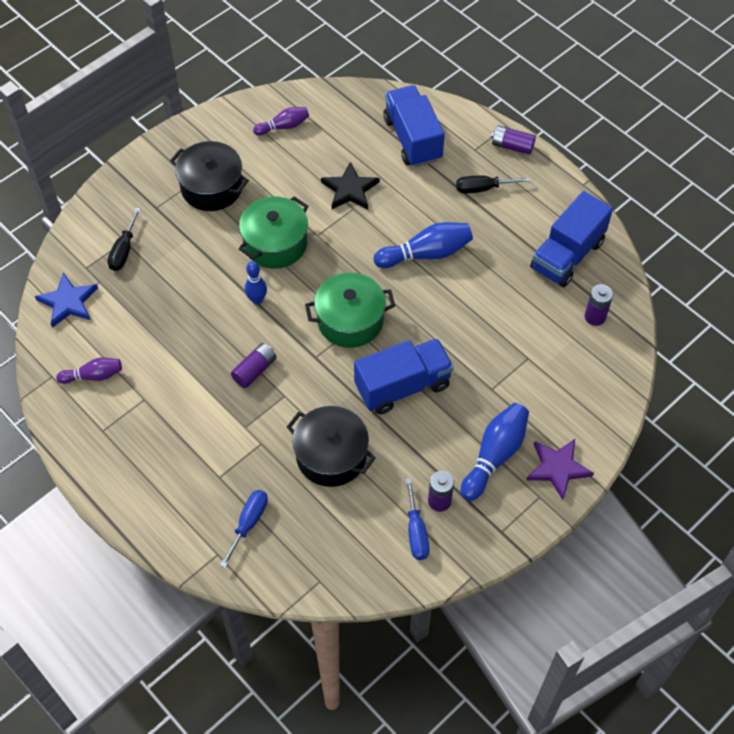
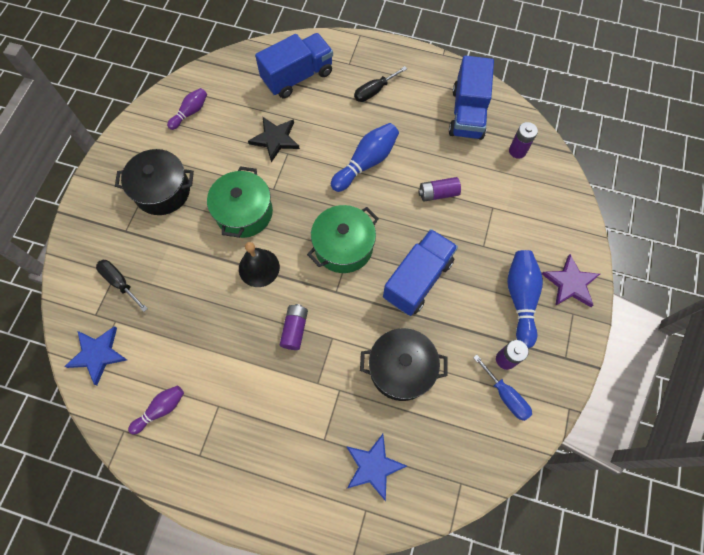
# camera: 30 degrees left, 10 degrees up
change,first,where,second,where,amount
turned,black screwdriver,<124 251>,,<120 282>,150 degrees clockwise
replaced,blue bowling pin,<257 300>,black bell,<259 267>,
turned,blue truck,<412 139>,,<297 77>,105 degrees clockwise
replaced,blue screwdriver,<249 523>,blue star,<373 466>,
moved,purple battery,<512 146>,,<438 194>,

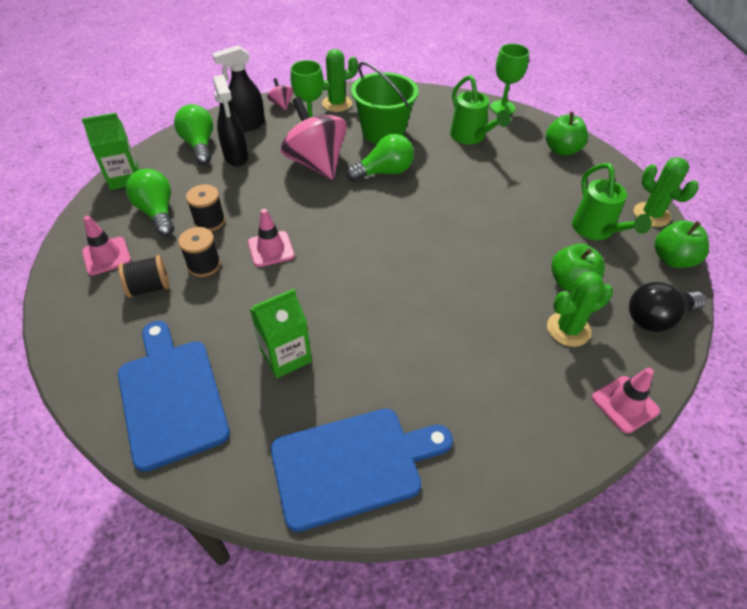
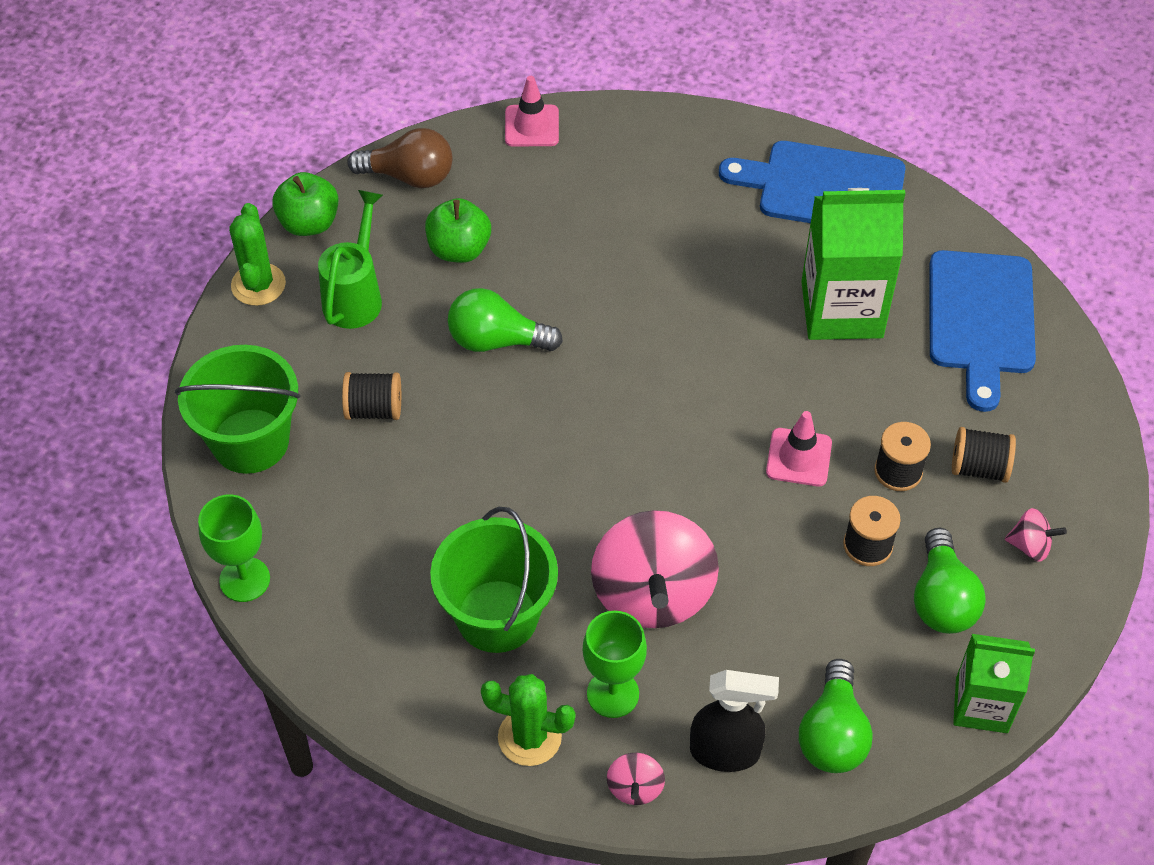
# camera: 150 degrees left, 5 degrees up
change,first,where,second,where,amount
replaced,green apple,<562 150>,green bucket,<250 441>,
added,,,black spool,<374 409>,
recoloured,black light bulb,<657 318>,brown light bulb,<409 176>,
moved,green light bulb,<384 172>,,<496 340>,
resized,green carton,<286 356>,,<842 309>,x1.59
replaced,pink traffic cone,<106 256>,pink spinning top,<1030 546>,
removed,black spray bottle,<236 157>,,,
removed,green watering can,<471 138>,,,
removed,green cactus,<568 329>,,,

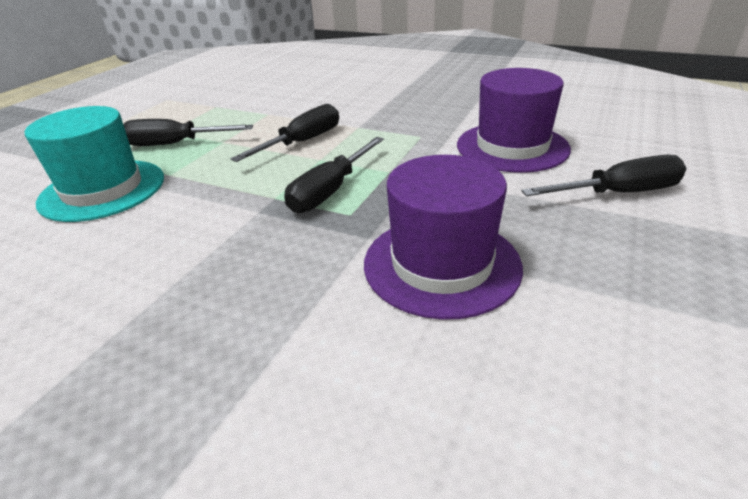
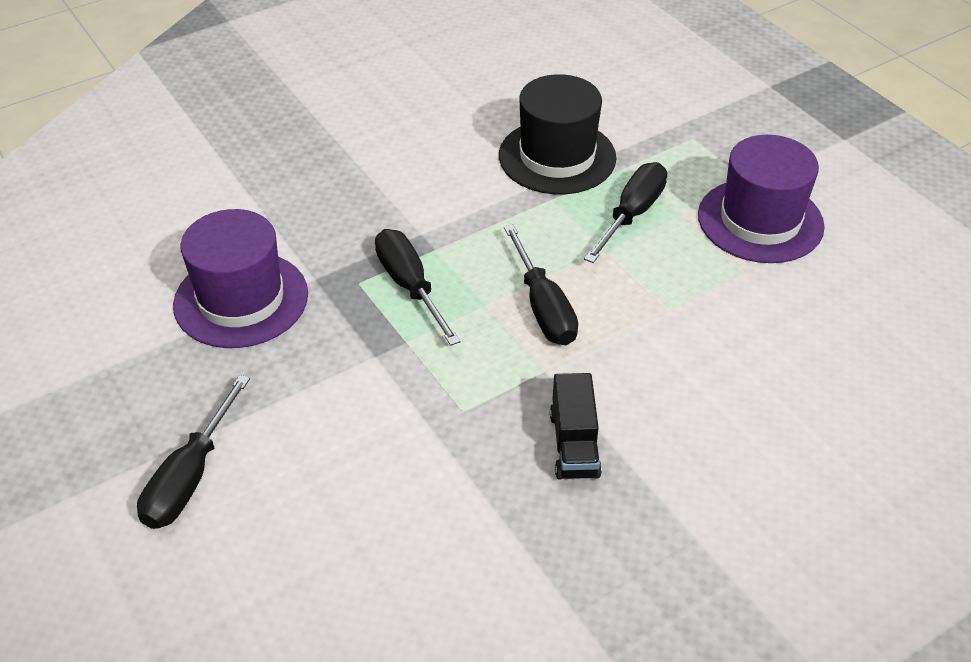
# camera: 120 degrees right, 10 degrees up
change,first,where,second,where,amount
recoloured,turquoise hat,<103 190>,black hat,<557 157>,
added,,,black truck,<574 444>,
moved,purple hat,<512 147>,,<760 220>,

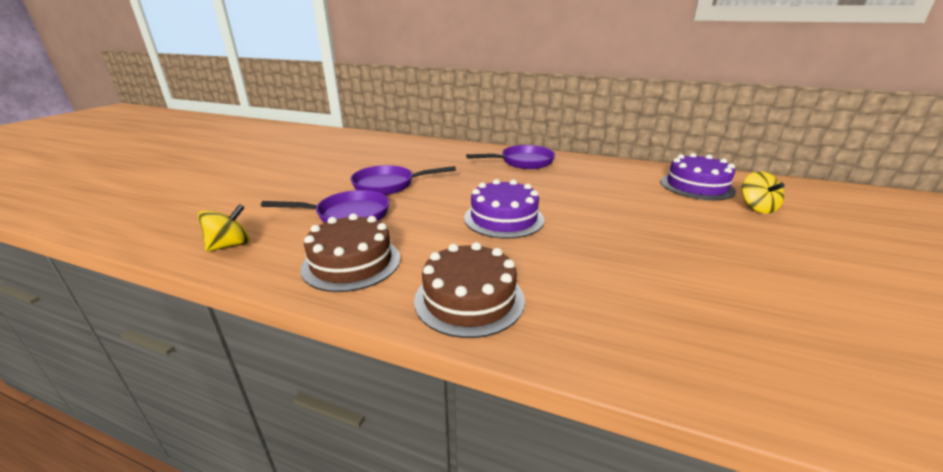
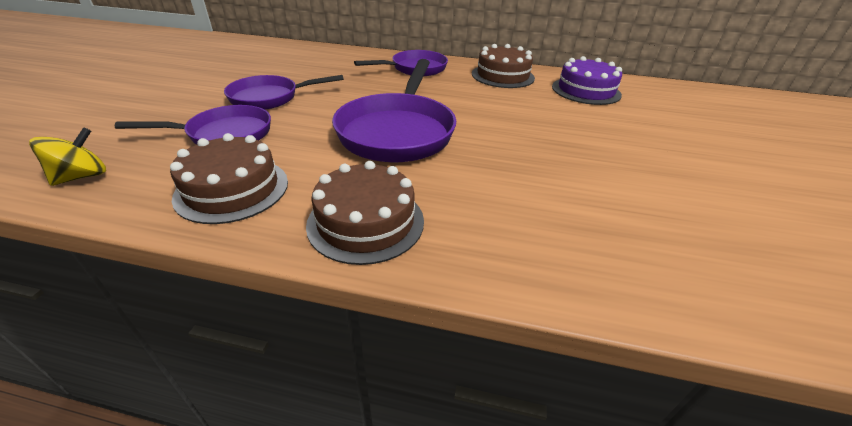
# camera: 10 degrees left, 10 degrees up
change,first,where,second,where,amount
replaced,purple cake,<503 218>,purple pan,<398 131>,
added,,,brown cake,<502 76>,
removed,yellow spinning top,<756 208>,,,

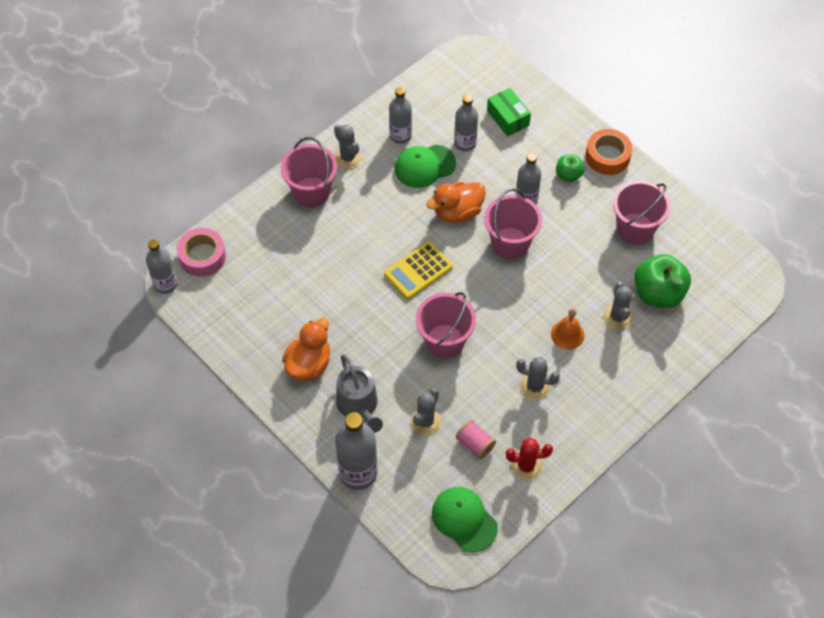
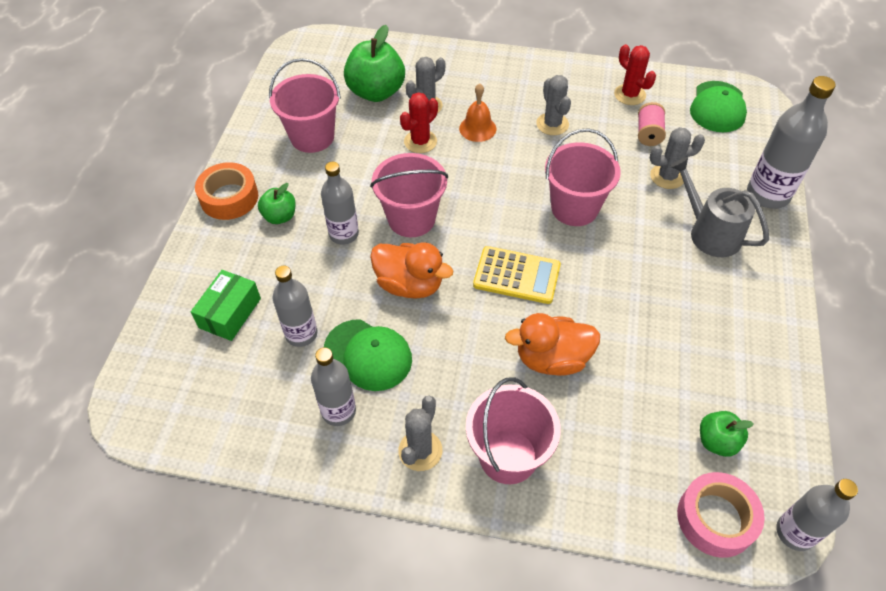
# camera: 125 degrees left, 5 degrees down
change,first,where,second,where,amount
added,,,red cactus,<420 141>,
moved,orange duck,<309 364>,,<552 359>,
turned,grey watering can,<359 406>,,<710 233>,75 degrees counterclockwise
added,,,green apple,<717 441>,

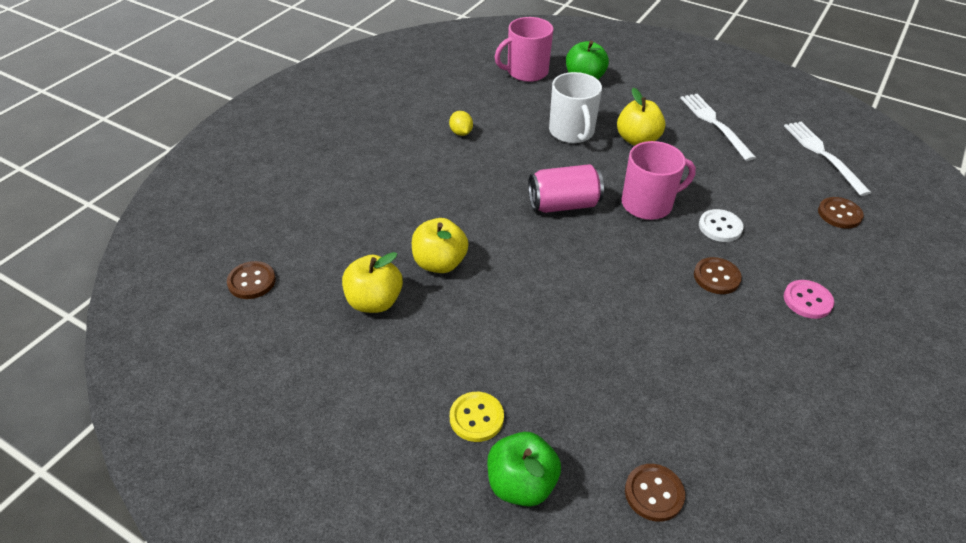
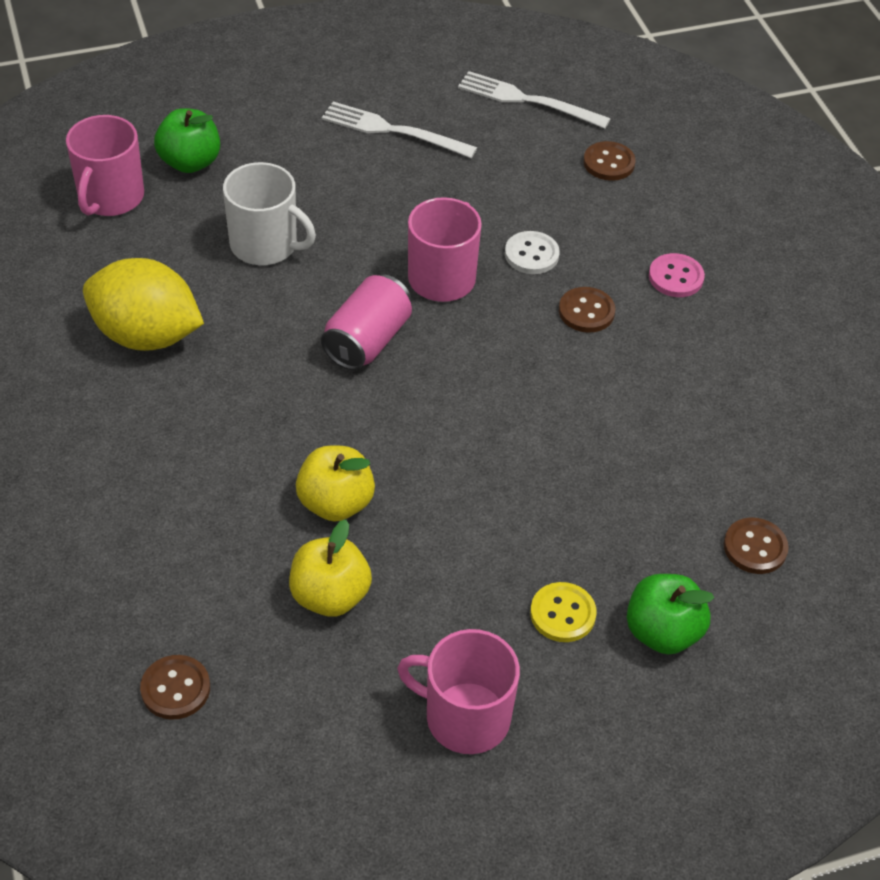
# camera: 50 degrees left, 5 degrees up
change,first,where,second,where,amount
resized,yellow lemon,<461 133>,,<147 335>,x2.50
added,,,pink mug,<465 717>,
removed,yellow apple,<637 140>,,,

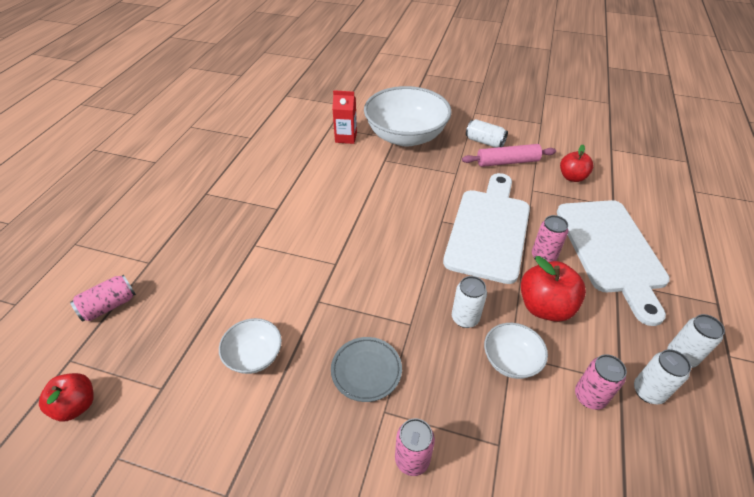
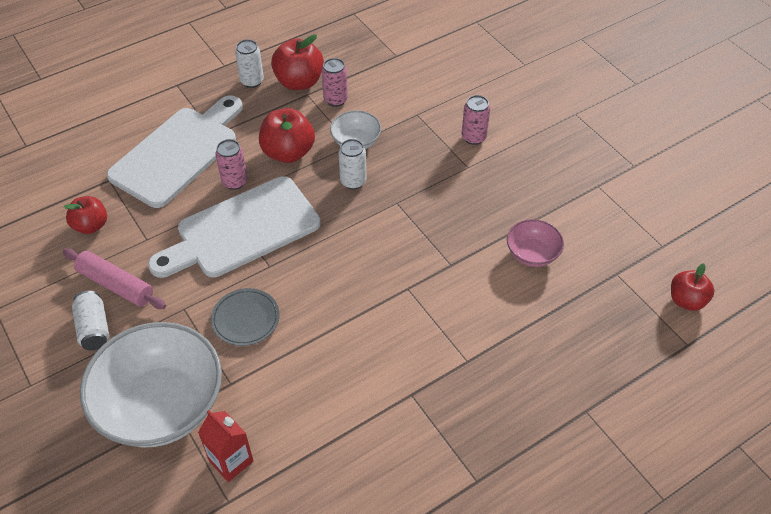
# camera: 140 degrees left, 5 degrees up
change,first,where,second,where,amount
moved,grey plate,<366 370>,,<246 319>,
replaced,white can,<648 391>,red apple,<299 82>,
recoloured,white bowl,<254 356>,pink bowl,<532 254>,
removed,pink can,<109 306>,,,

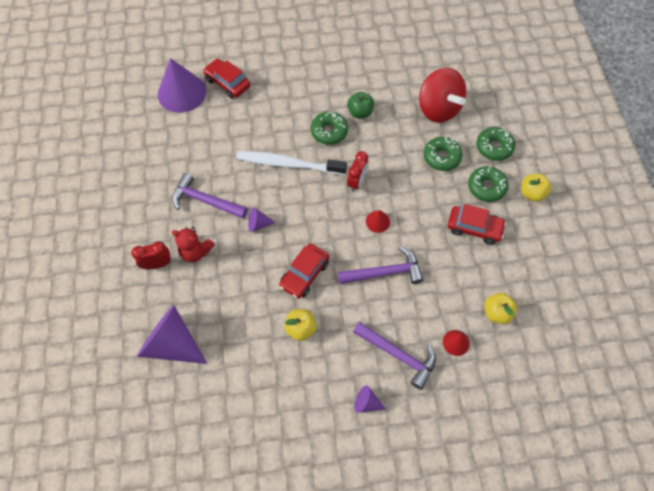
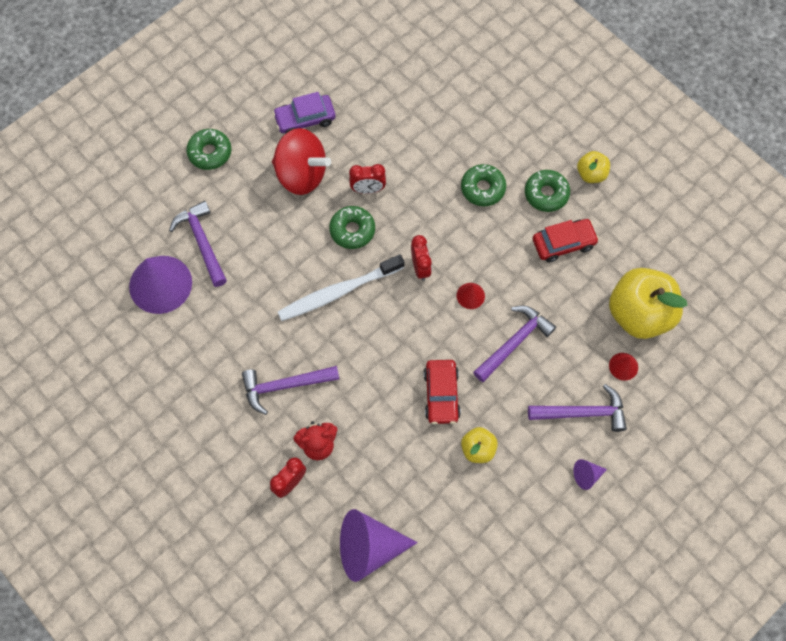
# camera: 35 degrees left, 5 degrees up
change,first,where,second,where,amount
replaced,red car,<227 83>,purple hammer,<202 242>,
moved,green donut,<494 147>,,<210 153>,
moved,red spinning top,<438 109>,,<301 174>,
added,,,purple car,<305 119>,
replaced,green apple,<360 112>,red clock,<368 189>,
resized,yellow apple,<496 313>,,<639 314>,x2.05
removed,purple cone,<258 224>,,,

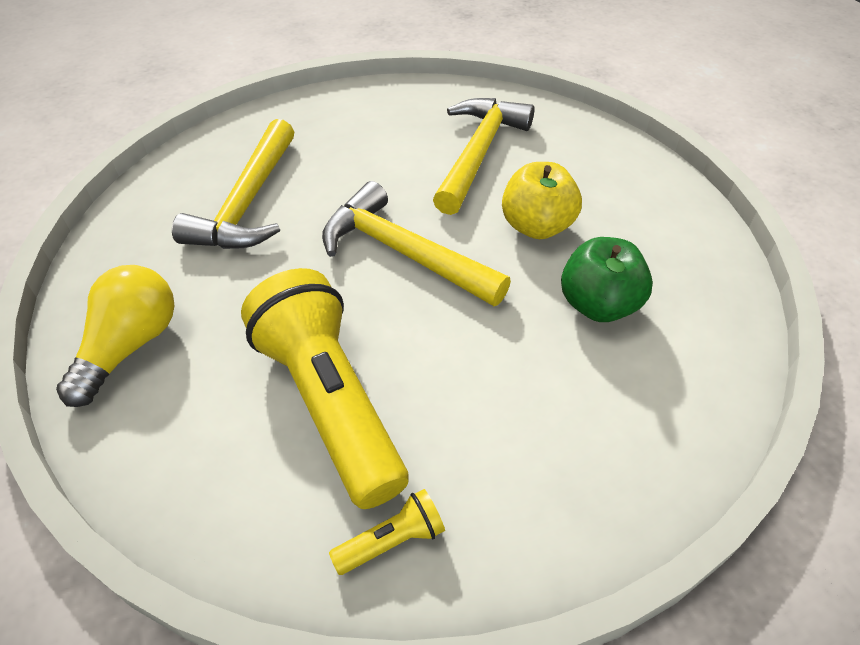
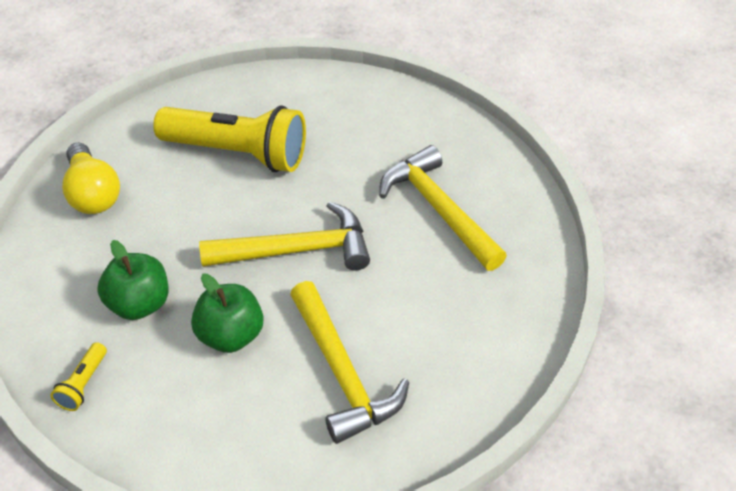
# camera: 135 degrees right, 0 degrees up
change,first,where,second,where,amount
moved,yellow flashlight,<392 540>,,<83 384>,
moved,yellow light bulb,<130 346>,,<92 193>,
recoloured,yellow apple,<536 226>,green apple,<230 335>,

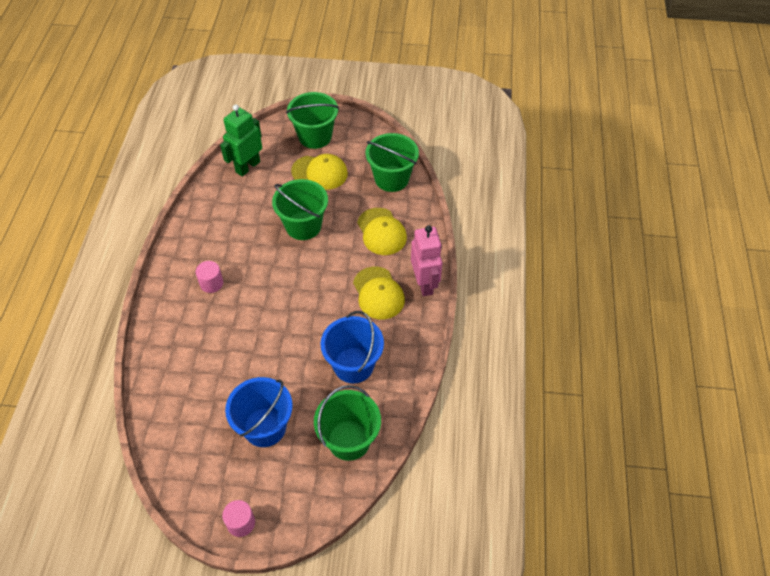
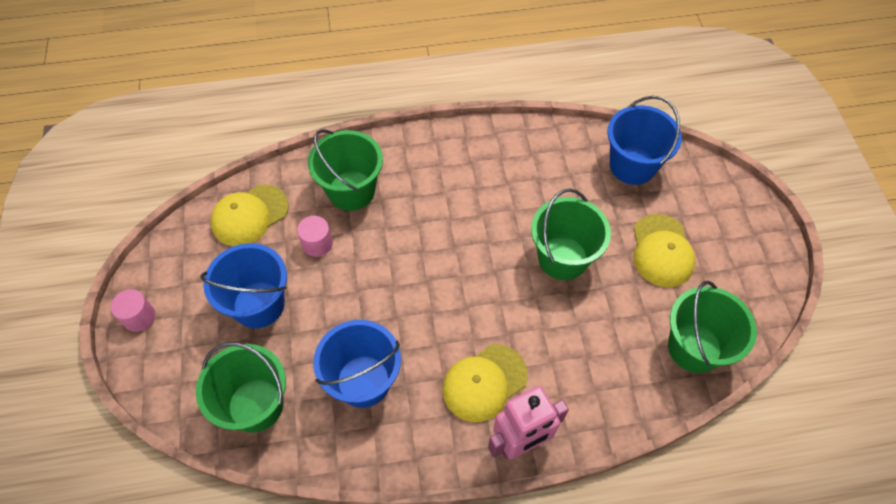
# camera: 75 degrees right, 5 degrees up
change,first,where,second,where,amount
moved,yellow cap,<381 232>,,<249 215>,
moved,pink cylinder,<211 283>,,<317 244>,
moved,green bucket,<315 136>,,<351 191>,
replaced,green robot,<247 167>,blue bucket,<632 165>,

